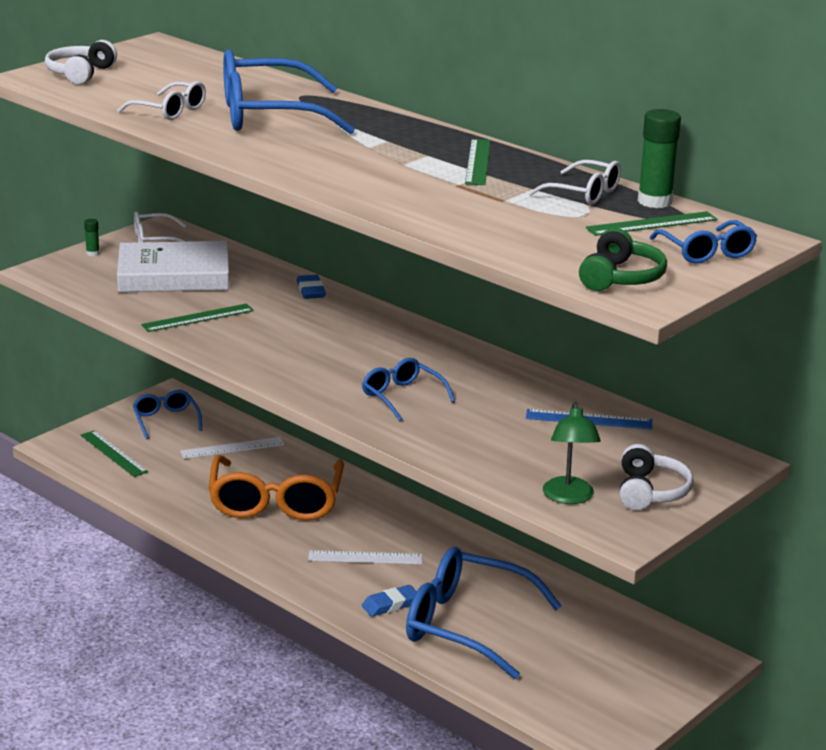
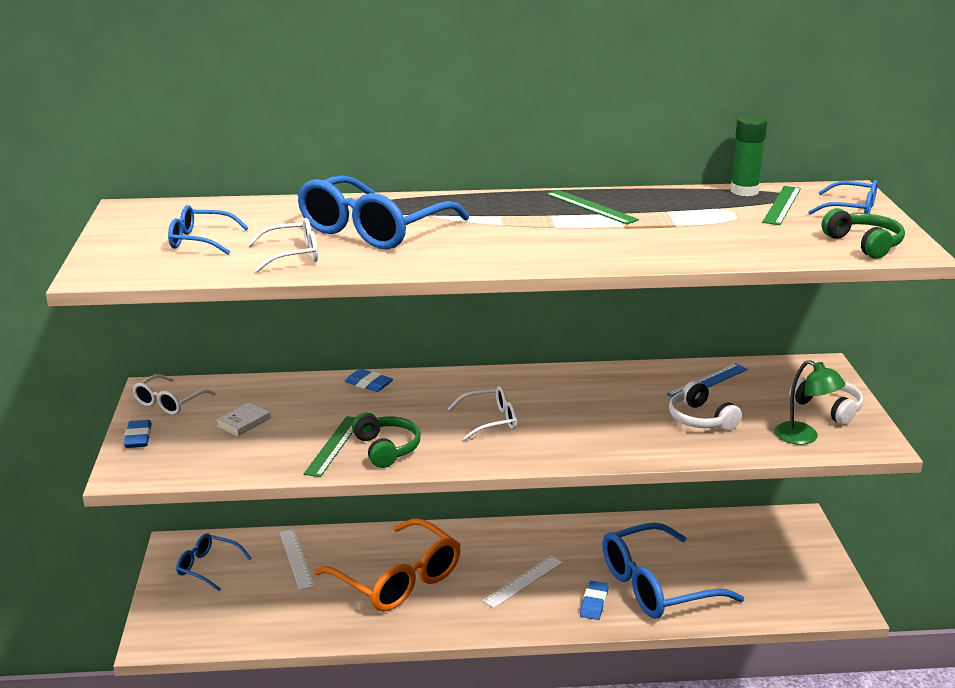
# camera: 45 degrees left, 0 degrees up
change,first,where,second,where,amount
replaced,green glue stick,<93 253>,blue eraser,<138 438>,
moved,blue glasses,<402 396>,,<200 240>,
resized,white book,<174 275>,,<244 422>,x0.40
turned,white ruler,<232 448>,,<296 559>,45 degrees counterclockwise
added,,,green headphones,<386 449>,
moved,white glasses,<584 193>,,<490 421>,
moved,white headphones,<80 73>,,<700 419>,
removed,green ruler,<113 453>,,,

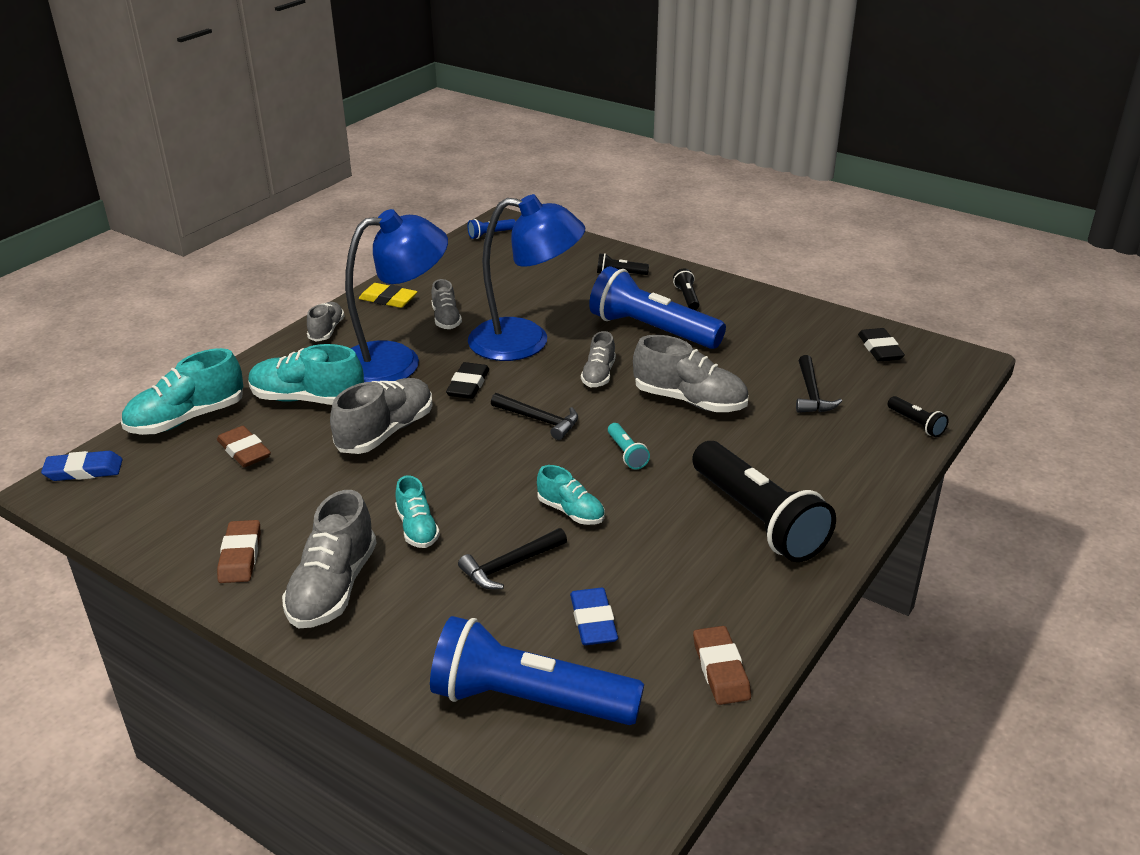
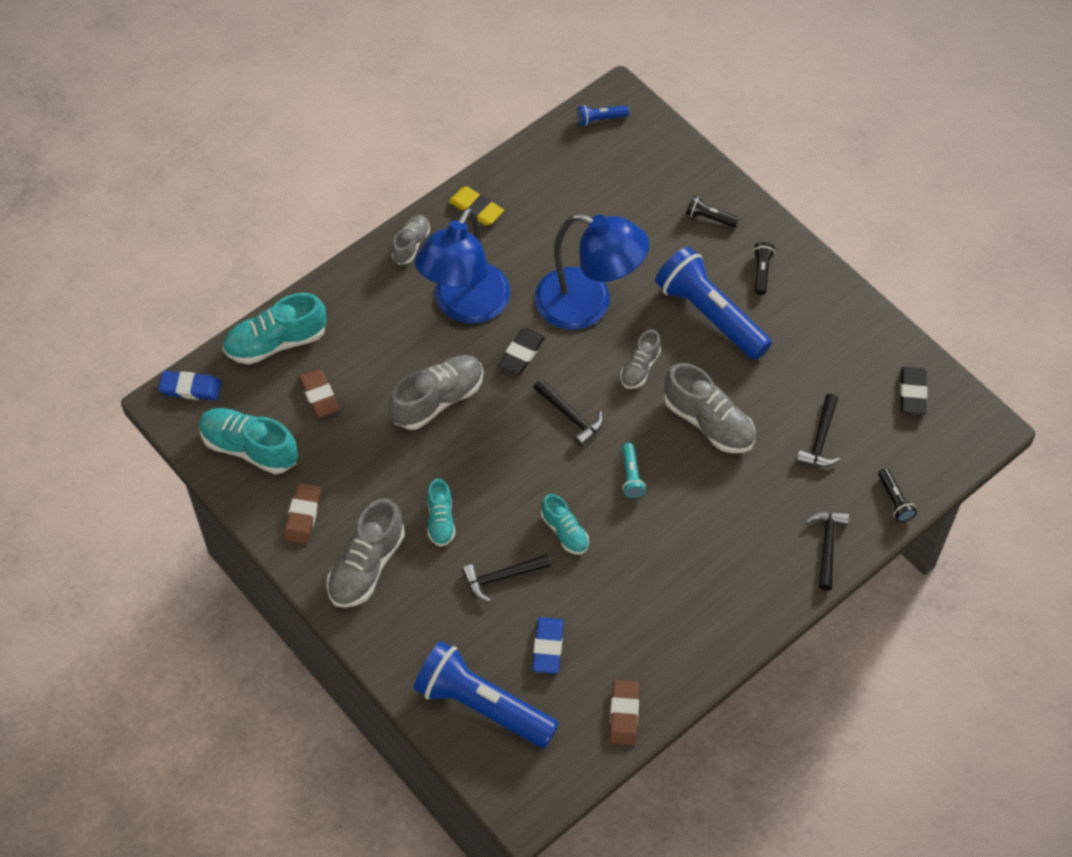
# camera: 15 degrees right, 25 degrees up
change,first,where,second,where,amount
moved,turquoise shoe,<307 399>,,<249 448>,
turned,blue lamp,<396 362>,,<465 306>,120 degrees clockwise
added,,,black hammer,<827 545>,
removed,grey shoe,<446 319>,,,
removed,black flashlight,<757 518>,,,

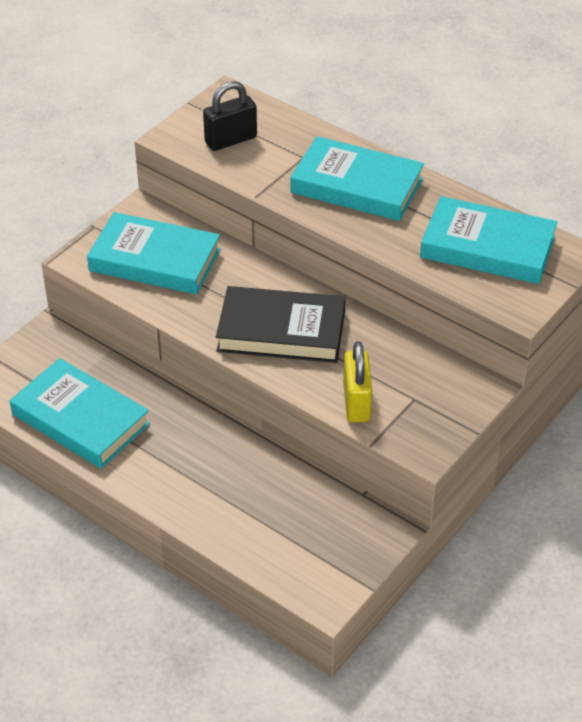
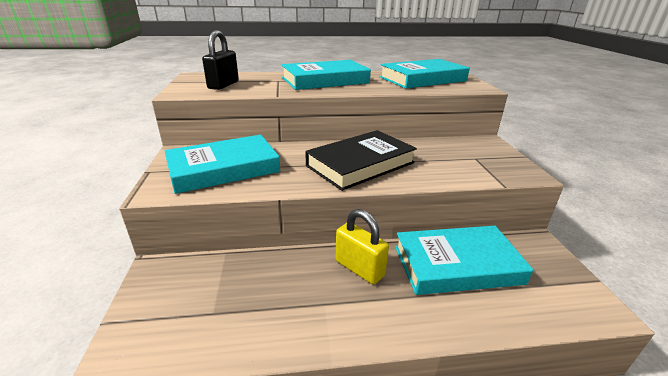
# camera: 45 degrees left, 15 degrees down
change,first,where,second,where,amount
moved,yellow padlock,<356 402>,,<359 268>,
moved,turquoise book,<80 419>,,<457 264>,

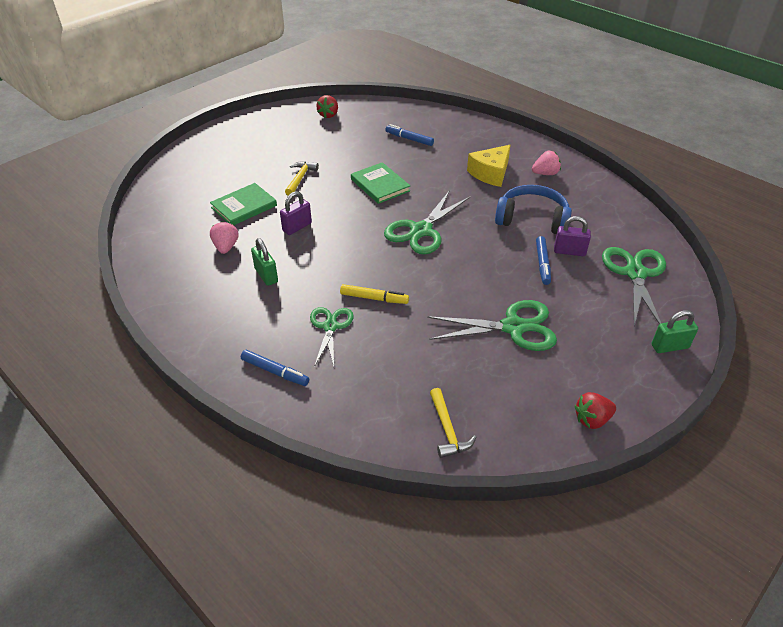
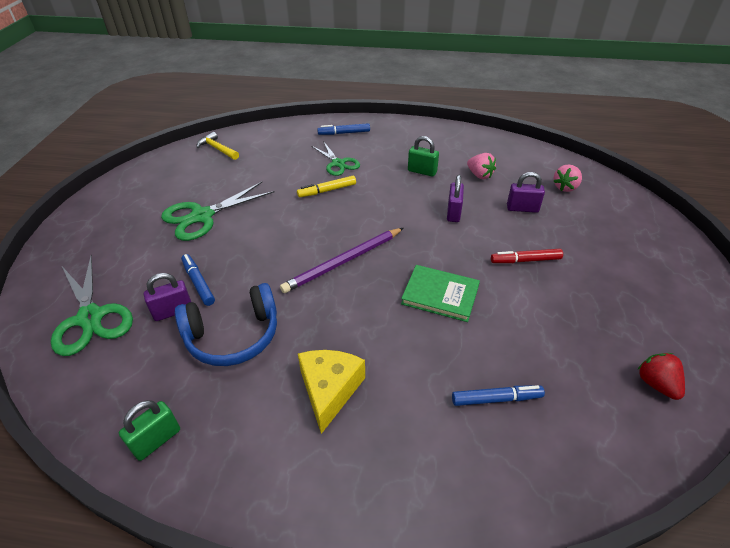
# camera: 145 degrees right, 0 degrees up
change,first,where,second,where,amount
moved,green padlock,<669 346>,,<156 440>,
replaced,green scissors,<421 230>,purple pencil,<343 262>,
replaced,yellow hammer,<300 178>,red marker,<525 260>,
replaced,green book,<244 206>,purple padlock,<522 208>,
moved,pink strawberry,<545 173>,,<565 187>,
removed,red strawberry,<592 419>,,,

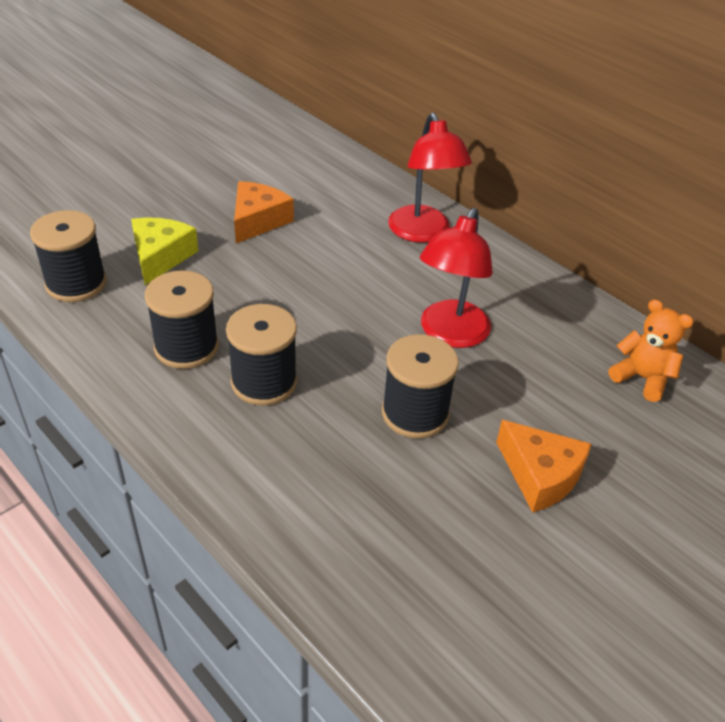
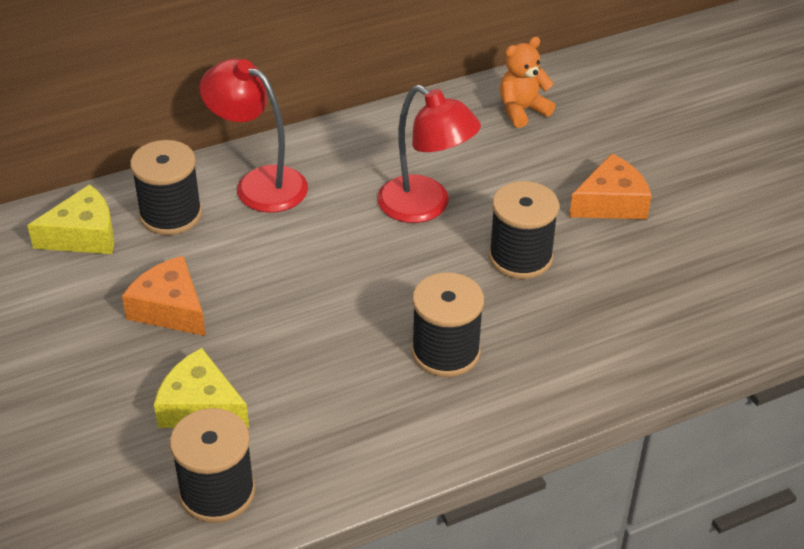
# camera: 70 degrees left, 0 degrees up
change,first,where,second,where,amount
added,,,yellow cheese,<83 235>,
moved,black spool,<186 347>,,<170 214>,
turned,red lamp,<423 233>,,<259 183>,150 degrees counterclockwise

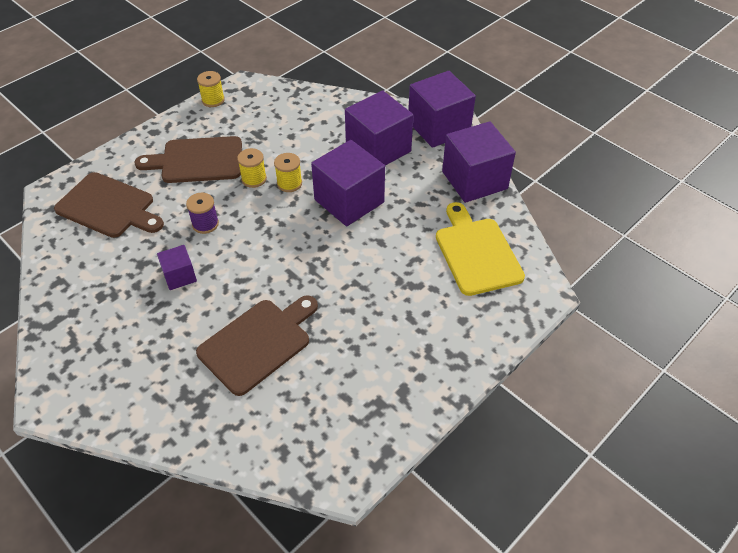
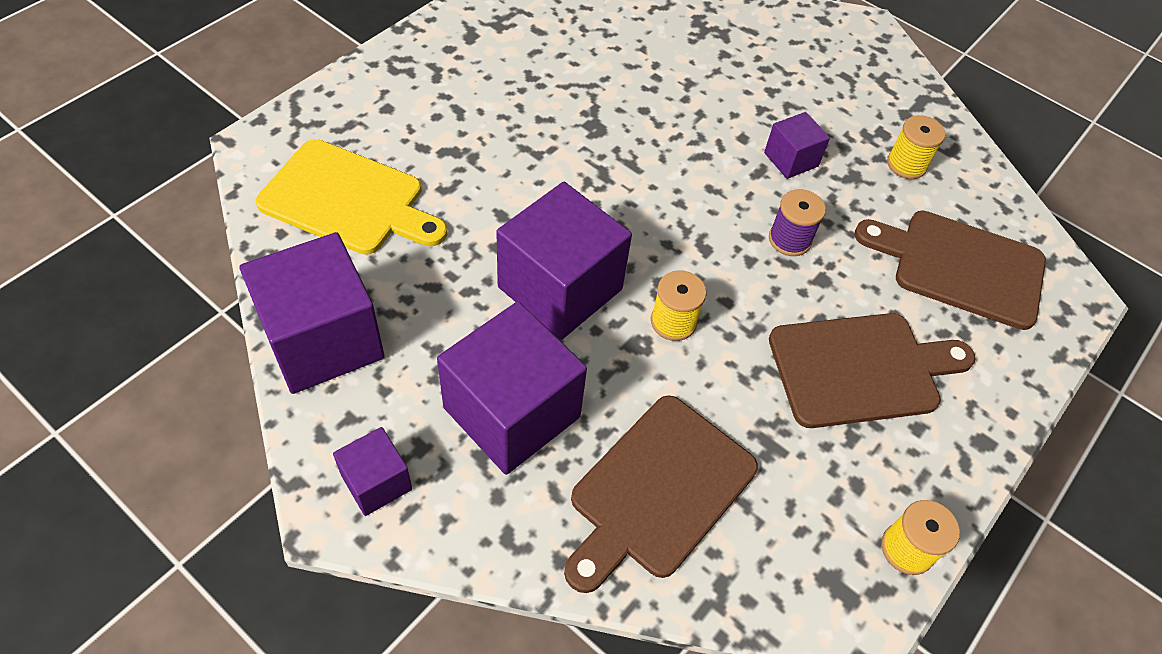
# camera: 170 degrees right, 5 degrees up
change,first,where,second,where,amount
turned,yellow cutting board,<476 253>,,<348 200>,45 degrees counterclockwise
resized,purple cube,<438 127>,,<376 482>,x0.51
moved,brown cutting board,<258 343>,,<658 490>,
moved,yellow spool,<254 179>,,<906 164>,

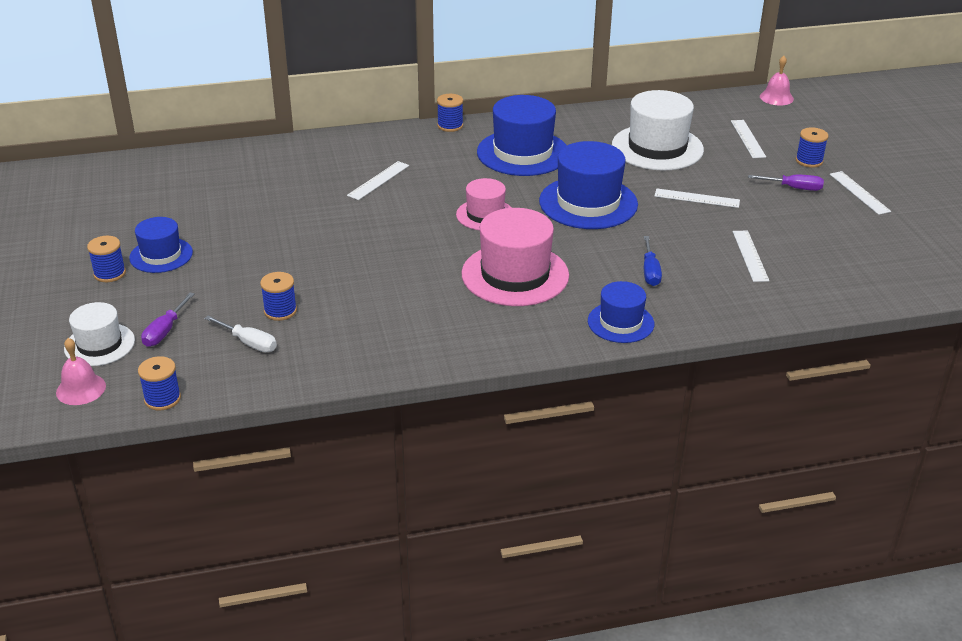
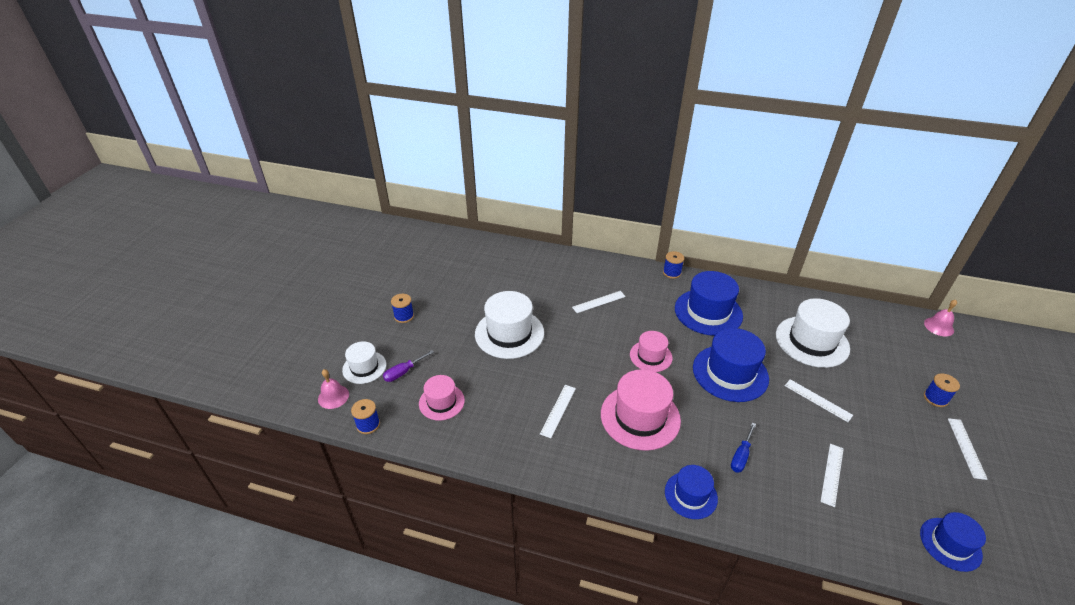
# camera: 30 degrees right, 5 degrees up
change,first,where,second,where,amount
replaced,white screwdriver,<248 343>,pink hat,<441 402>,
added,,,white hat,<509 333>,
moved,white ruler,<748 139>,,<558 410>,
moved,blue hat,<161 255>,,<950 544>,
removed,blue spool,<280 311>,,,
removed,purple screwdriver,<793 188>,,,

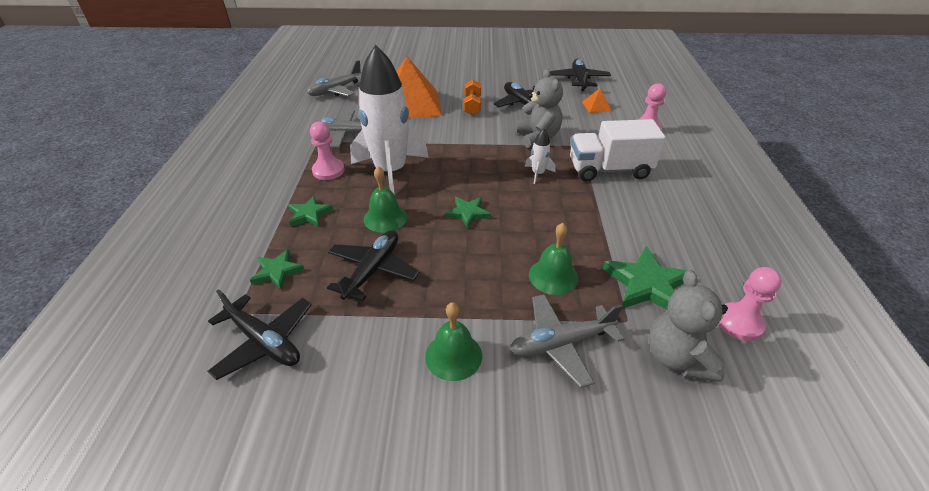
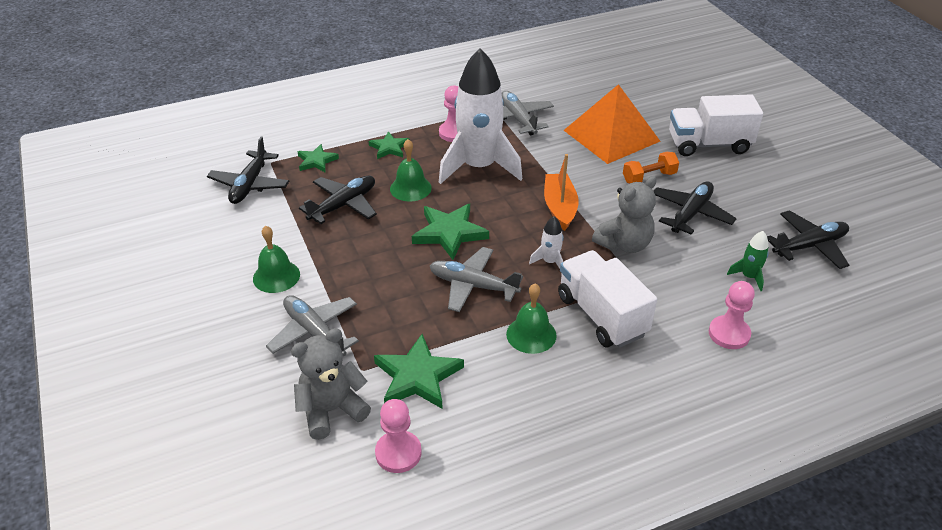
# camera: 65 degrees right, 0 degrees up
change,first,where,second,where,amount
turned,black plane,<373 270>,,<343 205>,45 degrees counterclockwise
resized,green star,<468 213>,,<449 233>,x1.66
moved,grey plane,<335 90>,,<473 286>,
moved,green bell,<553 276>,,<531 334>,
added,,,orange boat,<560 207>,
added,,,white truck,<709 144>,
replaced,orange pyramid,<596 106>,green rocket,<748 277>,

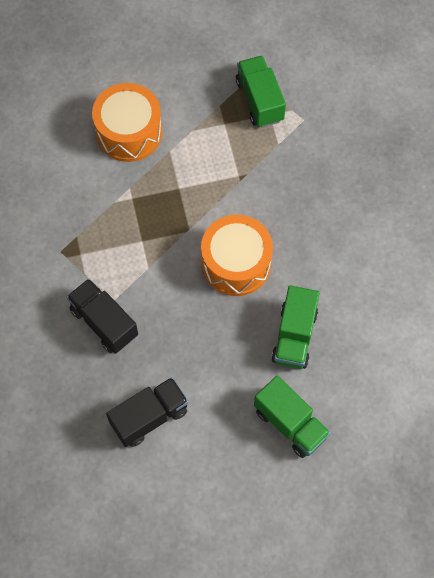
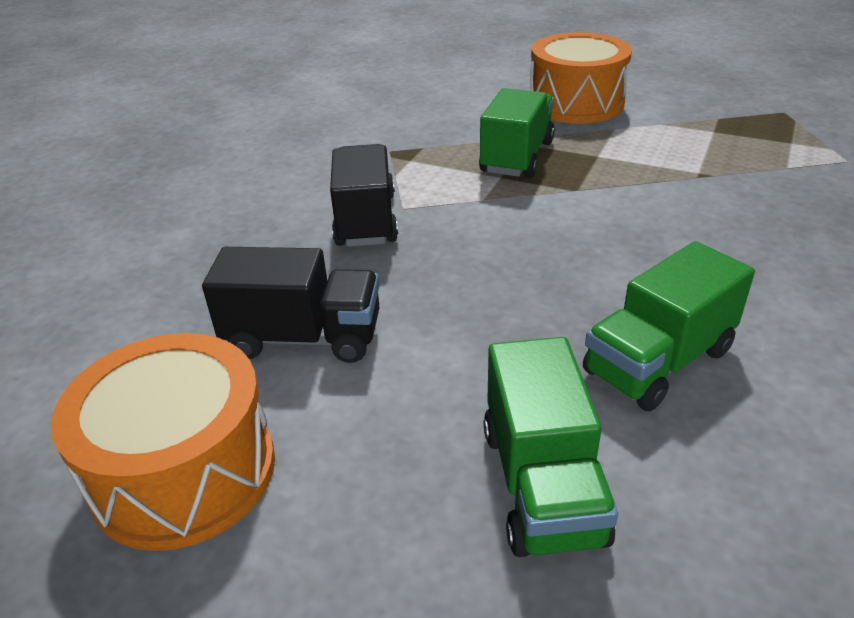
# camera: 40 degrees right, 30 degrees down
change,first,where,second,where,amount
moved,orange drum,<236 263>,,<184 471>,
moved,green truck,<259 100>,,<516 157>,

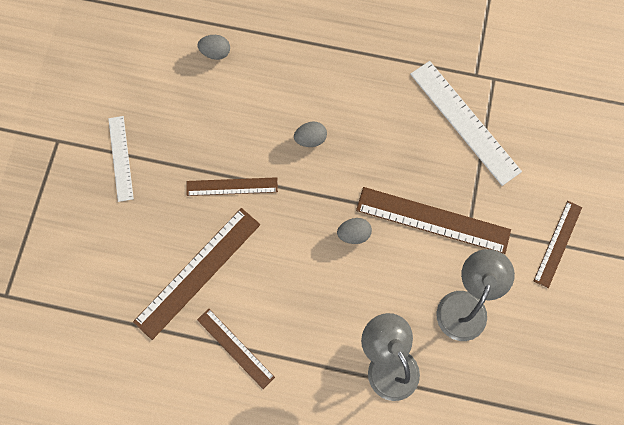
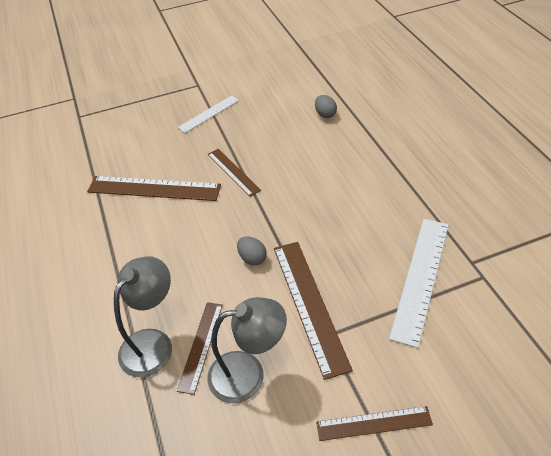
# camera: 60 degrees right, 25 degrees down
change,first,where,second,where,amount
moved,brown ruler,<235 348>,,<200 346>,
removed,grey egg,<310 139>,,,

